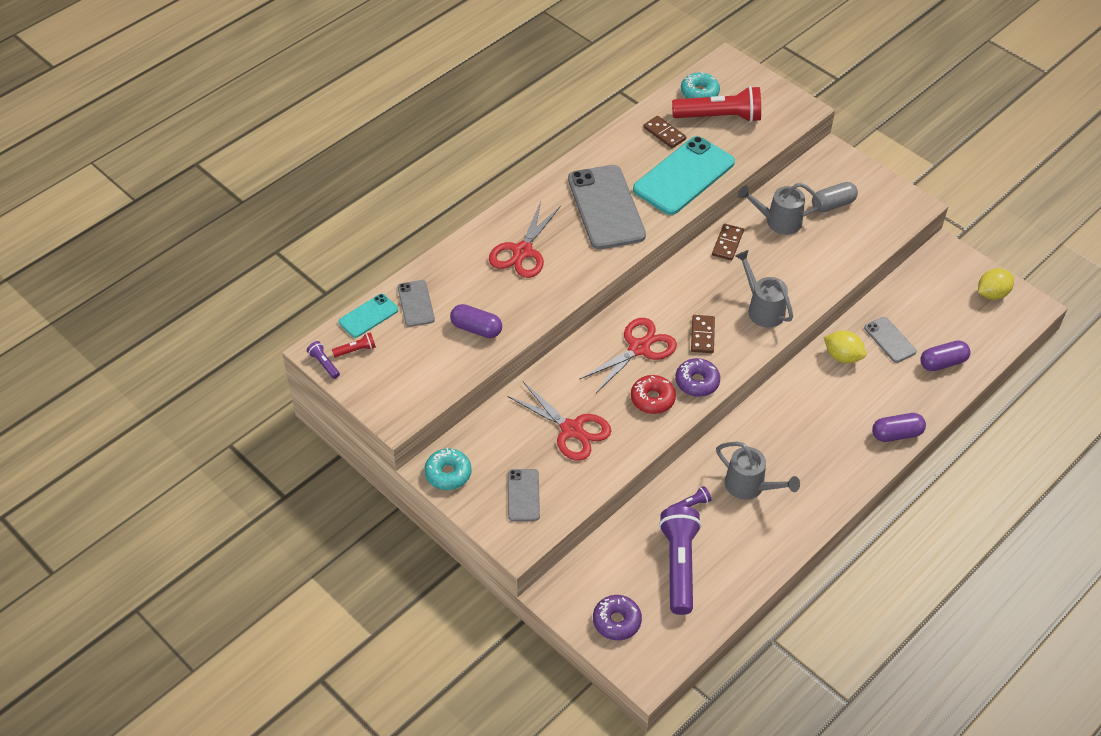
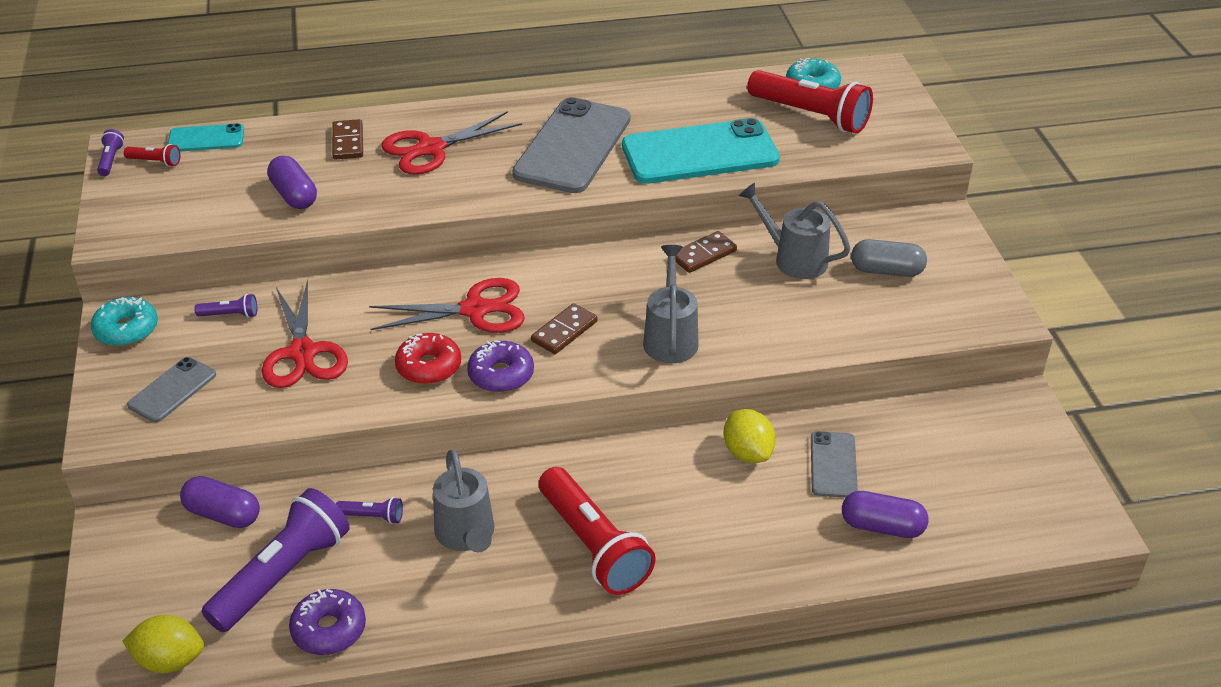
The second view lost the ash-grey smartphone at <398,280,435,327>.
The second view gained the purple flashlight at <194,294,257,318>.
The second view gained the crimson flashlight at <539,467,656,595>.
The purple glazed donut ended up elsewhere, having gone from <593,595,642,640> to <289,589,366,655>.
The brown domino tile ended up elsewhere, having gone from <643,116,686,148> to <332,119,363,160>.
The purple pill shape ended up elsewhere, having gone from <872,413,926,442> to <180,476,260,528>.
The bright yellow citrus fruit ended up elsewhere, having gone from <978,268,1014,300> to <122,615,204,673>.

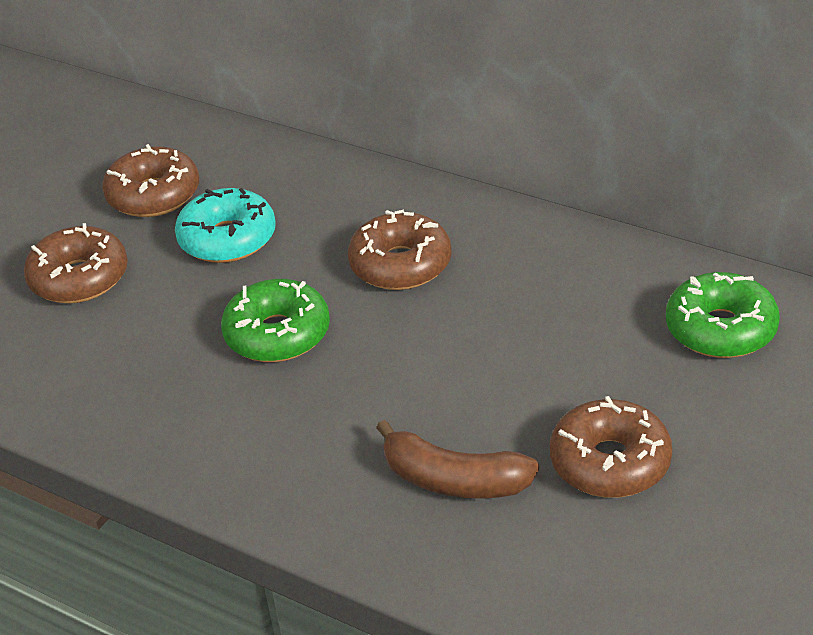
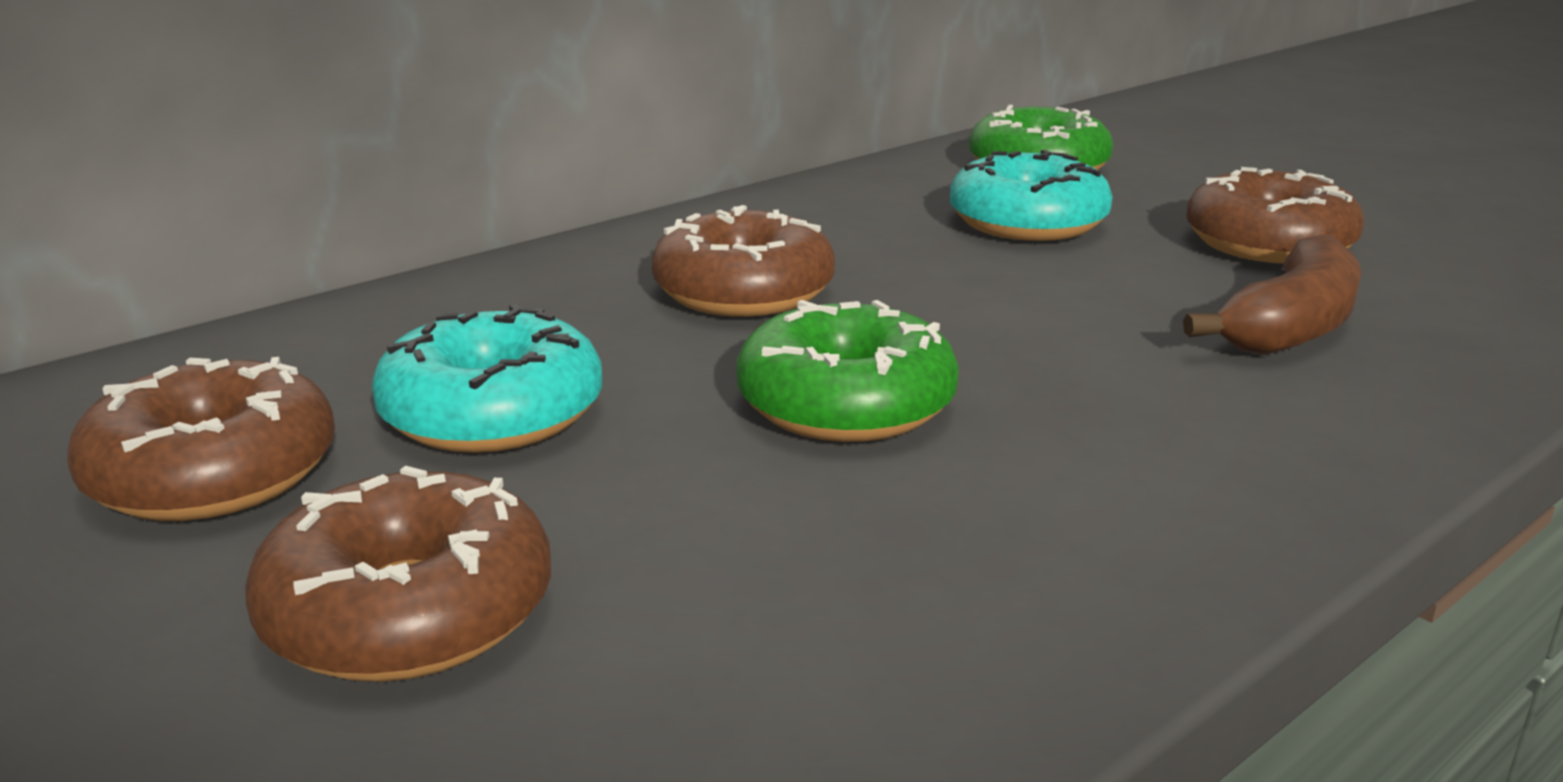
The second view gained the turquoise glazed donut at <950,150,1113,241>.

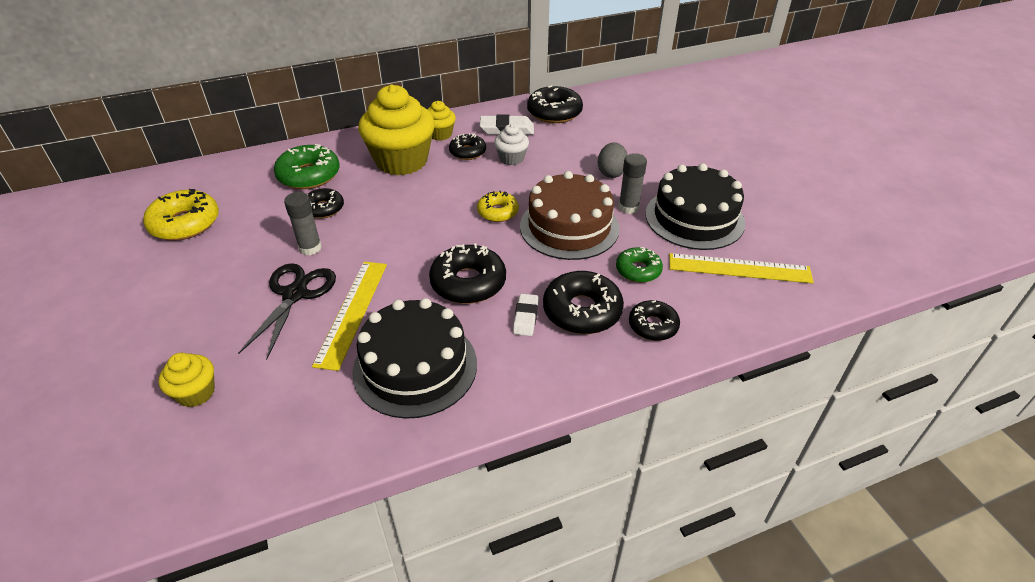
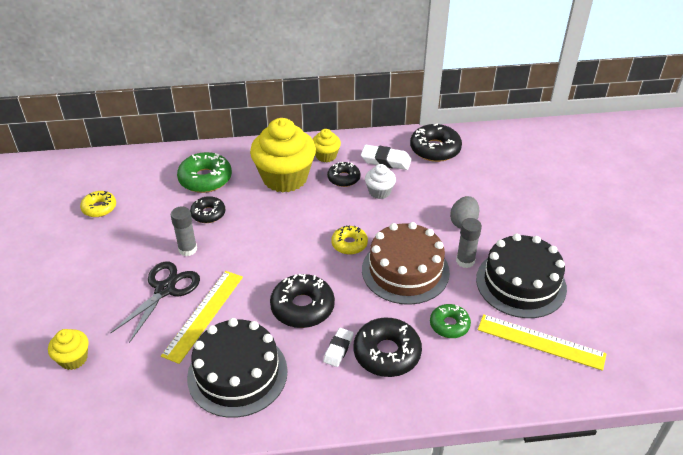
The second view lost the ebony glazed donut at <629,300,680,341>.
The size of the bright yellow glazed donut at <143,189,219,241> changed by a factor of 0.62.

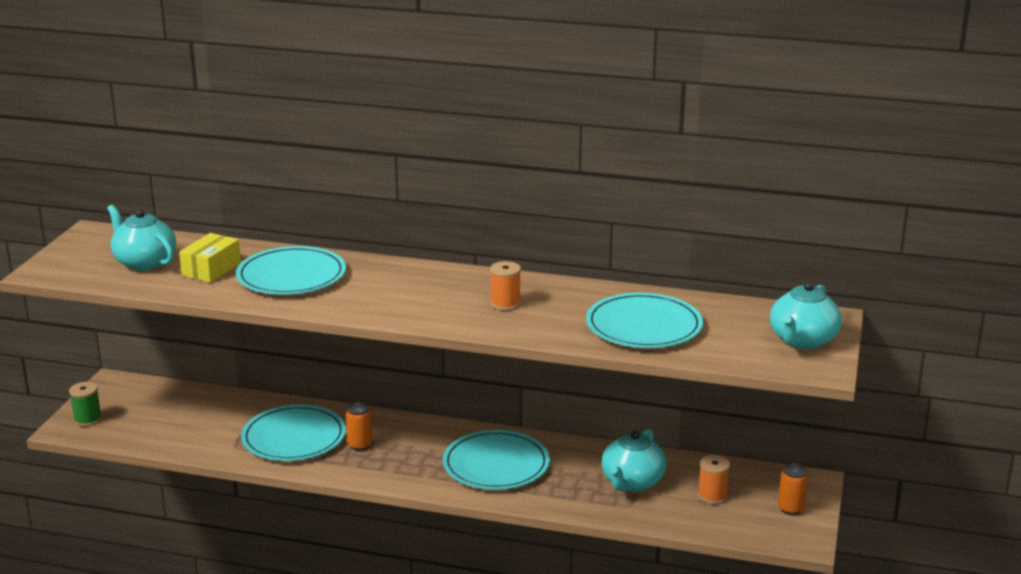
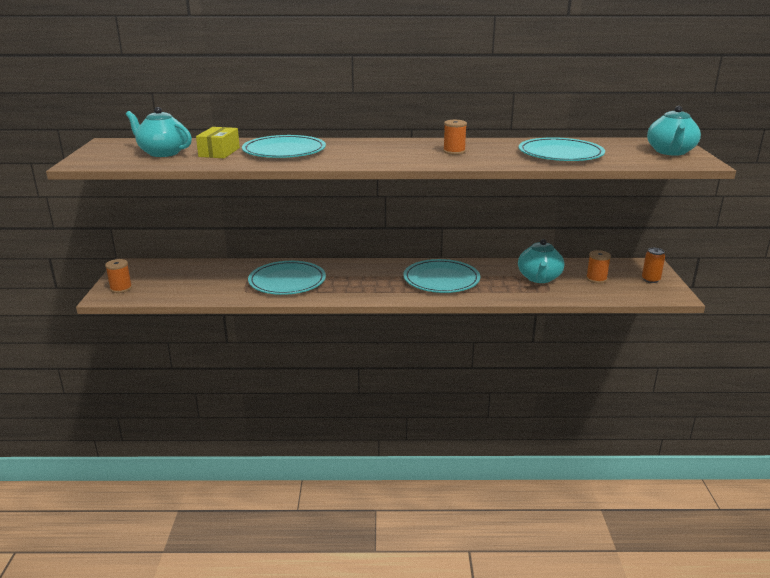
The second view lost the orange tin at <346,403,372,451>.
What was the leaf-green spool at <69,382,102,427> turned into the orange spool at <105,259,132,293>.

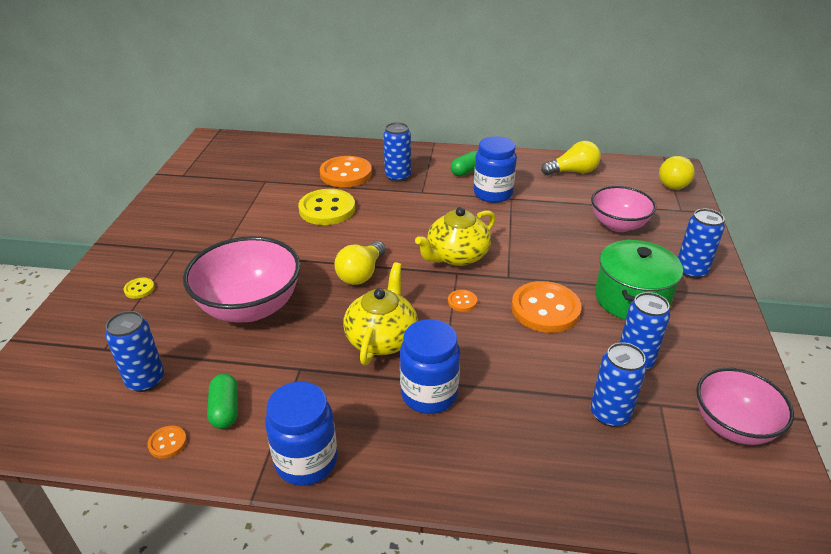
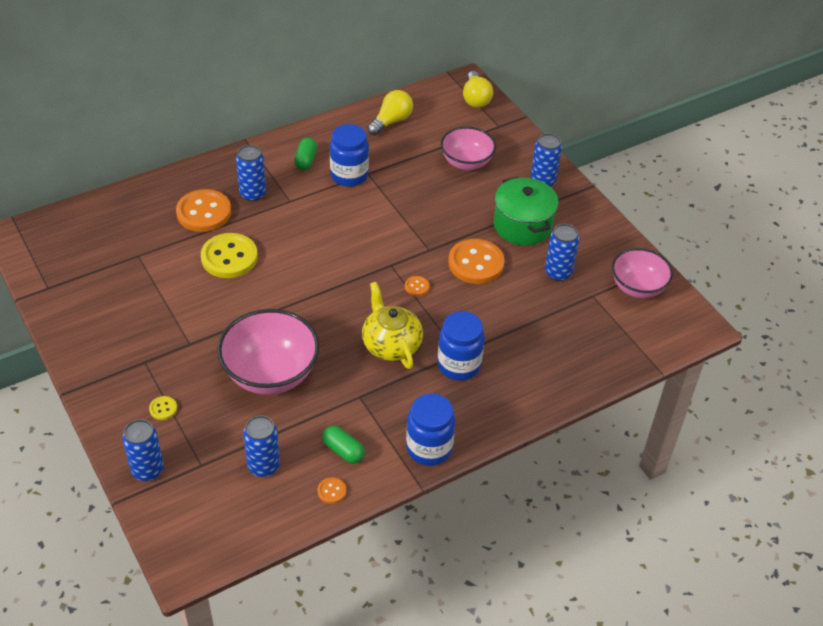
The second view lost the bright yellow lightbulb at <334,241,386,285>.
The second view lost the bright yellow teapot at <415,207,495,266>.
The royal blue tin ended up elsewhere, having gone from <590,342,647,427> to <122,419,164,481>.

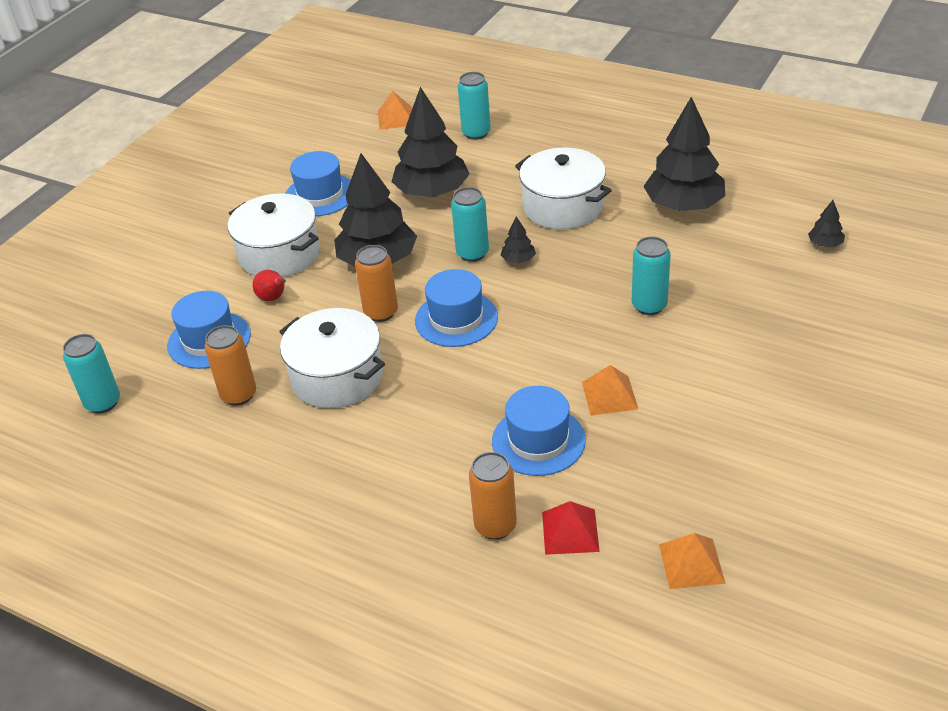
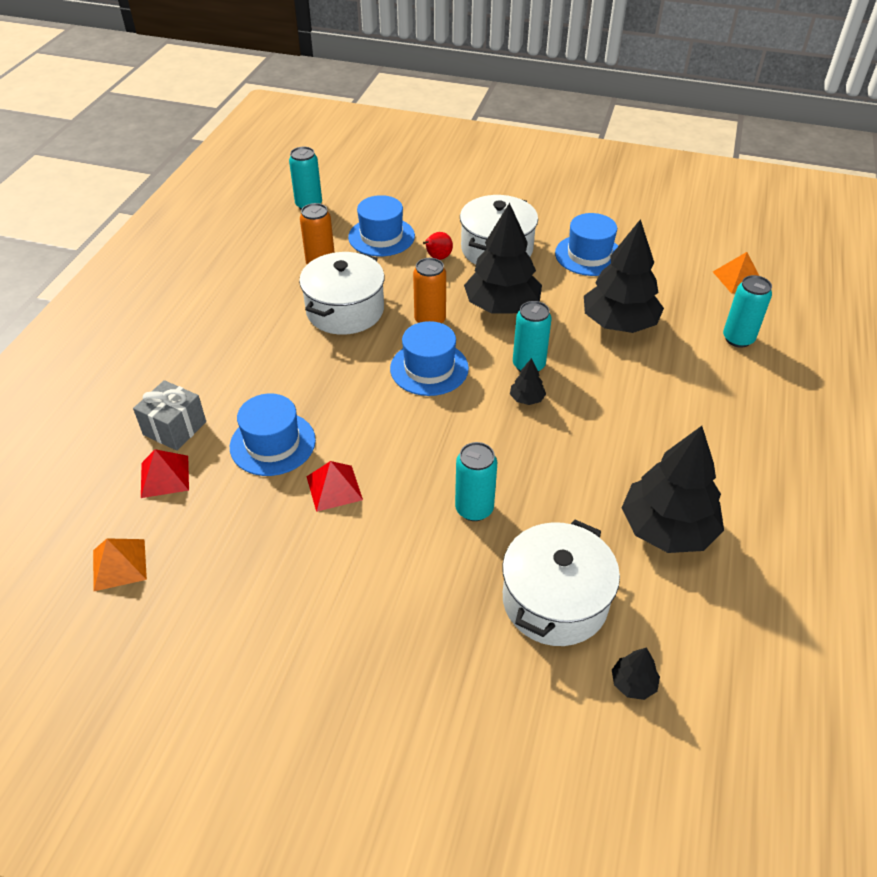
The white cooking pot ended up elsewhere, having gone from <515,147,612,229> to <502,520,620,646>.
Where the orange tin stood at <469,452,517,540>, the ash-grey wrapped gift came to stand at <133,380,206,451>.
What was the orange pyramid at <582,365,638,416> turned into the crimson pyramid at <306,461,363,512>.

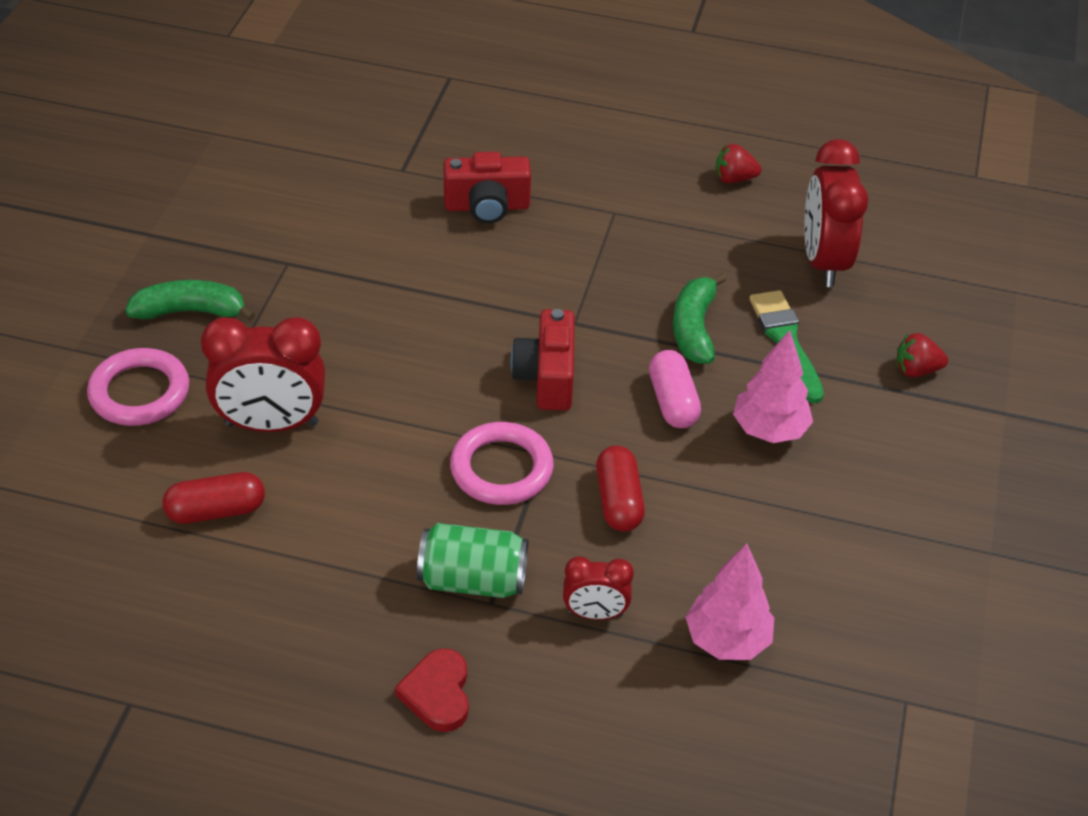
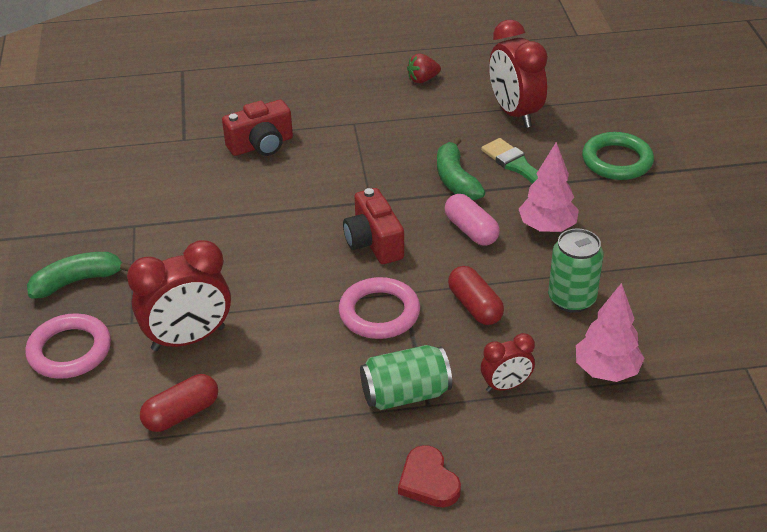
The second view gained the leaf-green tin at <548,228,603,313>.
Where the crimson toy strawberry stood at <896,333,948,377>, the leaf-green torus came to stand at <582,132,654,180>.

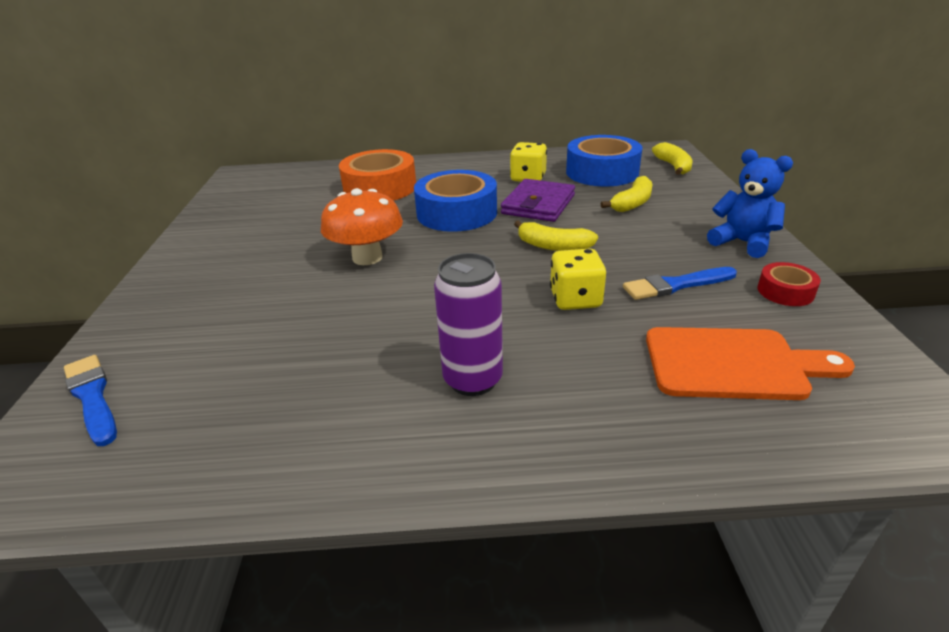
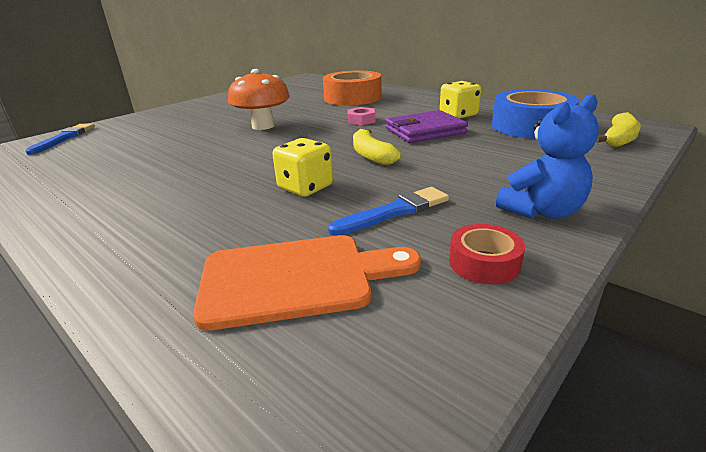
The second view lost the purple tin at <434,253,503,396>.
The second view lost the bright yellow banana at <601,176,652,212>.
Where the royal blue tape stood at <414,170,497,232>, the rose-pink hex nut came to stand at <347,107,375,125>.
The royal blue brush at <623,267,737,300> ended up facing another way, 120 degrees clockwise from before.
The orange chopping board at <646,327,855,400> ended up facing another way, 60 degrees counterclockwise from before.
The royal blue stuffed bear at <707,149,793,258> ended up facing another way, 60 degrees clockwise from before.

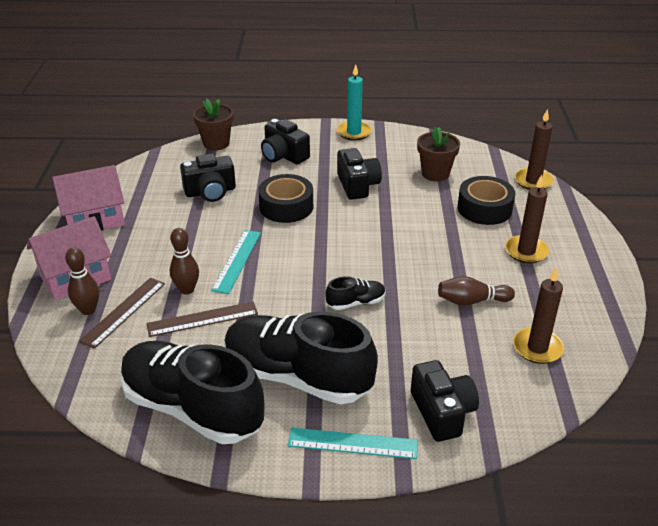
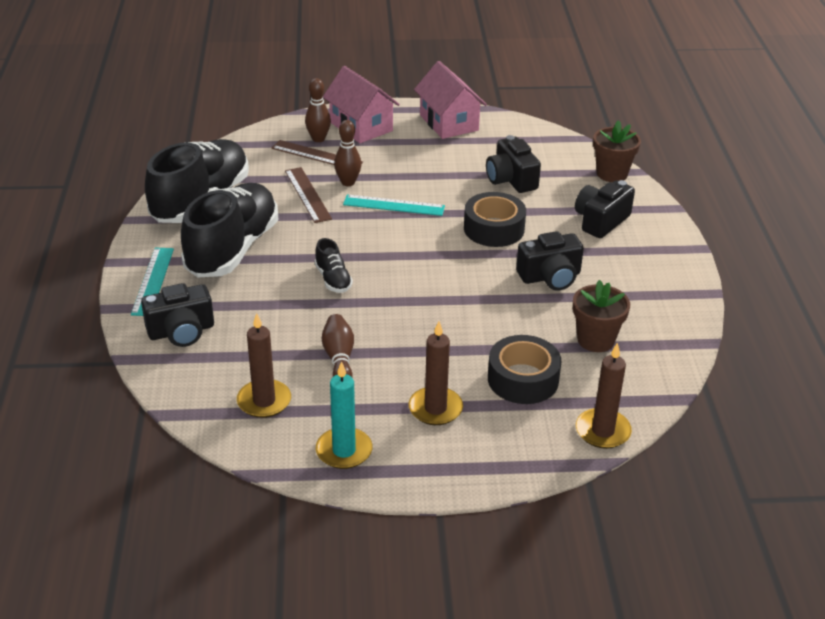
The turquoise candle ended up elsewhere, having gone from <337,64,372,141> to <316,361,372,469>.

